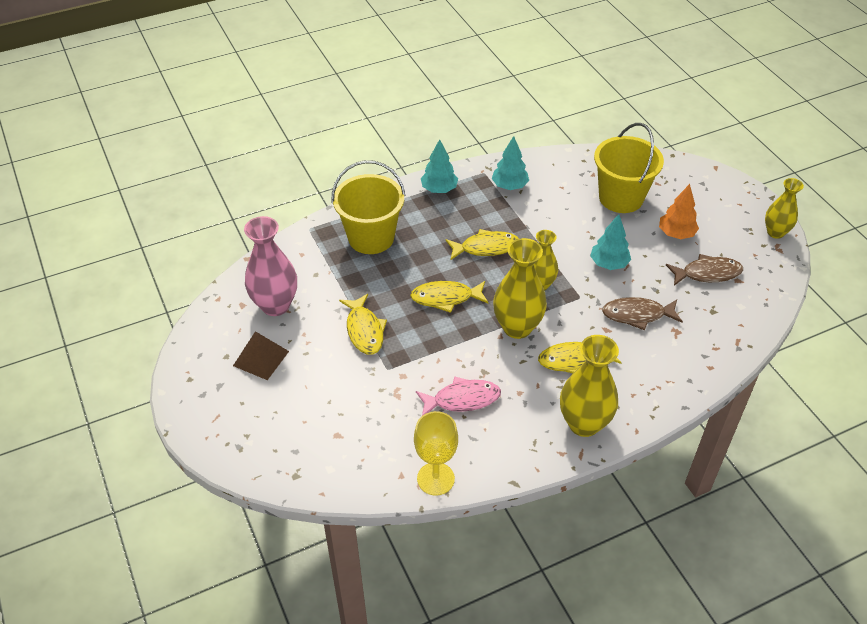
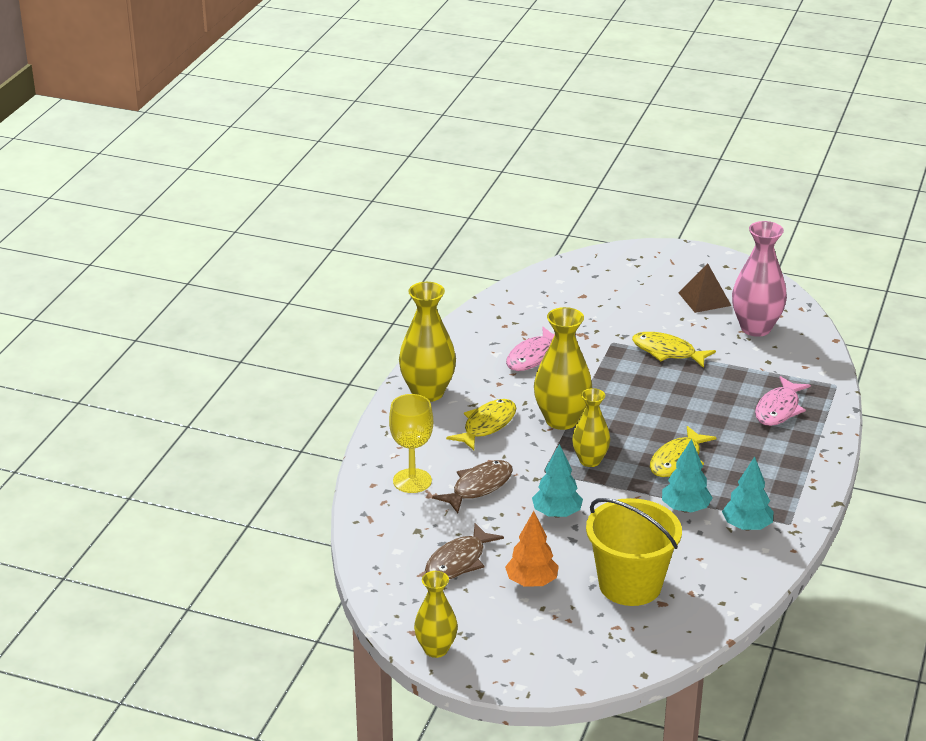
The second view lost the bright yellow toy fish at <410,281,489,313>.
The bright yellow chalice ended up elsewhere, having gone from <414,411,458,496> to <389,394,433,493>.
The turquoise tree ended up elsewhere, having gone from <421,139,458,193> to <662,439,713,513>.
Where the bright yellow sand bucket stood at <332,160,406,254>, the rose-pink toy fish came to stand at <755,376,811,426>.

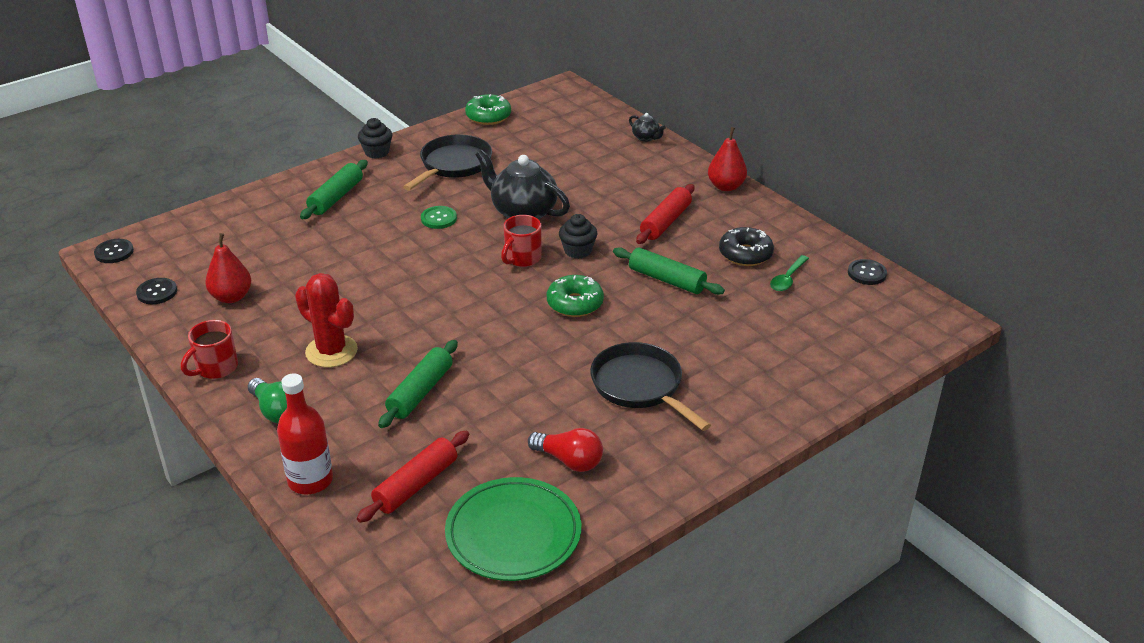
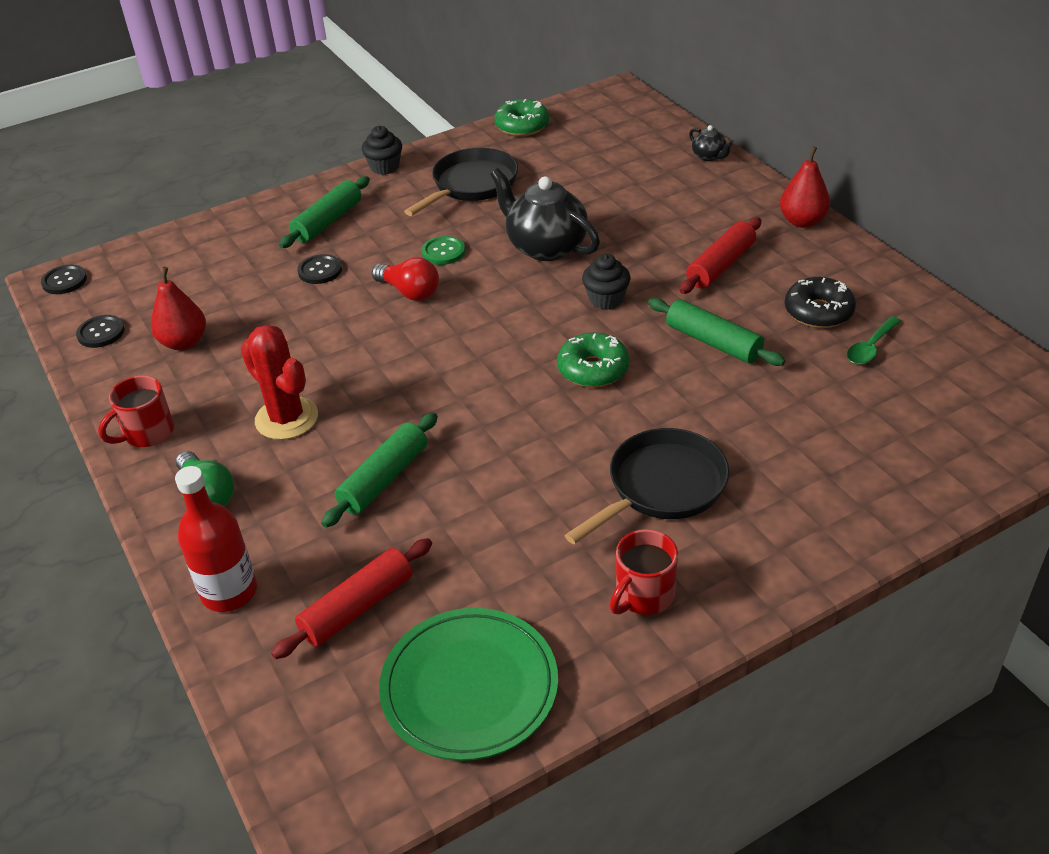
The crimson tea mug ended up elsewhere, having gone from <501,215,542,267> to <610,529,678,615>.
The crimson lightbulb ended up elsewhere, having gone from <528,428,603,472> to <372,257,439,301>.
The ebony sewing button ended up elsewhere, having gone from <848,259,887,285> to <297,254,342,284>.
The ebony skillet at <590,342,711,431> ended up facing another way, 75 degrees clockwise from before.

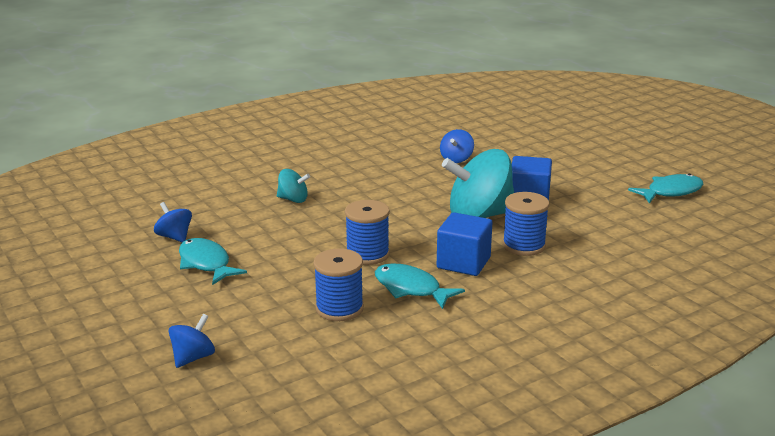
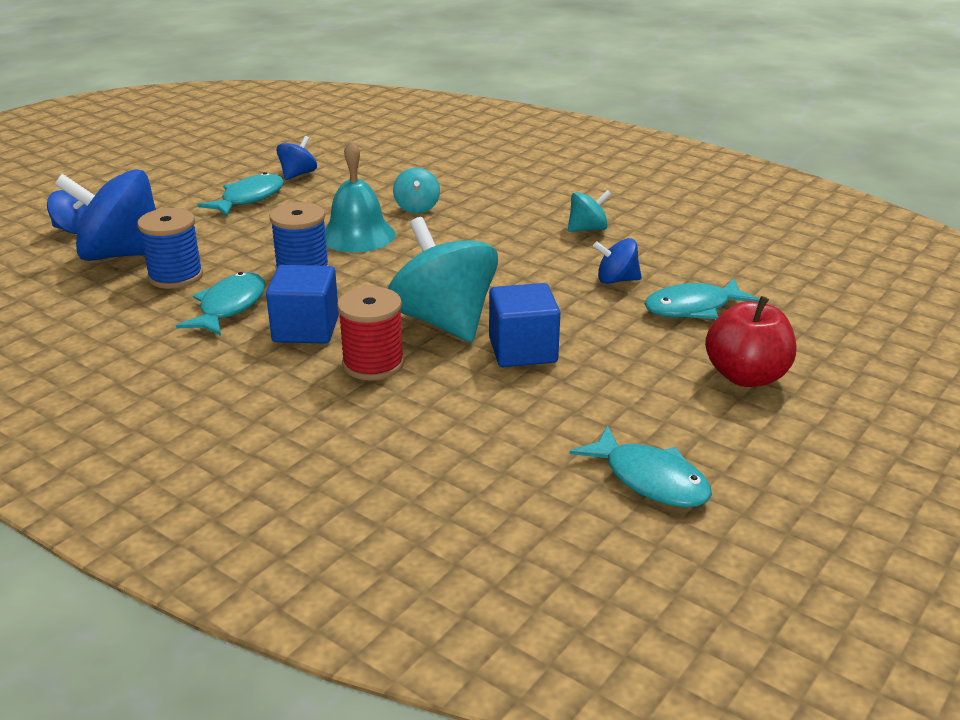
The second view gained the royal blue whirligig at <55,169,156,261>.
The second view gained the turquoise school bell at <325,140,395,252>.
The second view gained the turquoise whirligig at <568,190,611,232>.
The second view gained the turquoise toy fish at <644,279,760,319>.
The second view gained the crimson toy apple at <705,296,796,387>.
What was the royal blue spool at <503,192,549,256> turned into the crimson spool at <337,286,404,381>.

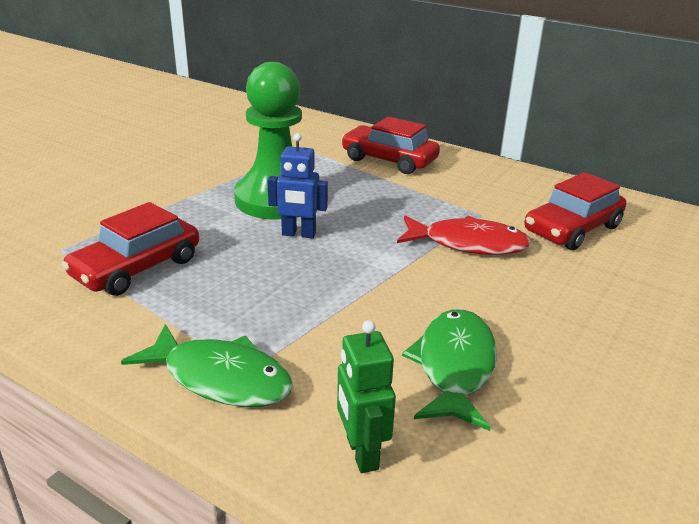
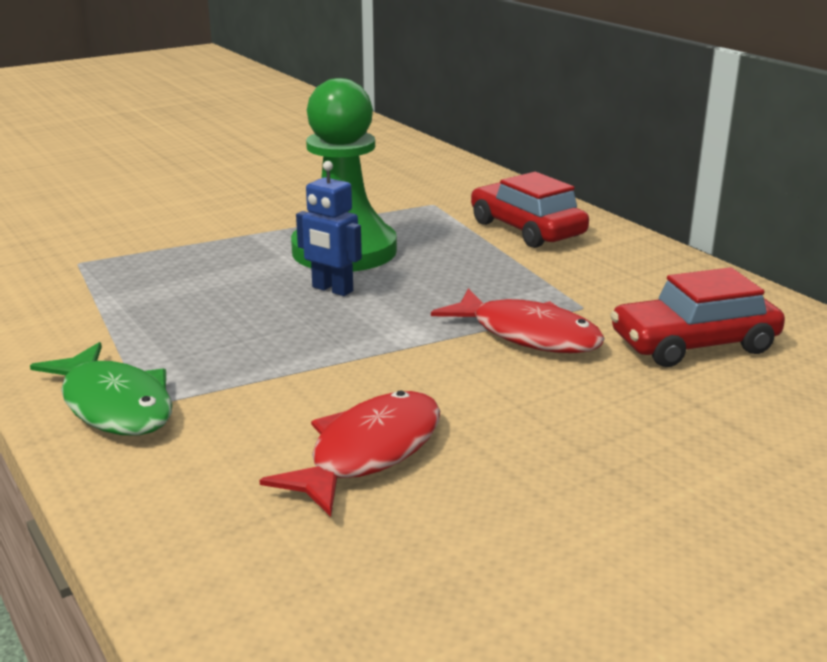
The second view lost the crimson car at <62,202,199,296>.
The second view lost the leaf-green toy robot at <337,320,396,473>.
What was the leaf-green toy fish at <402,309,497,431> turned into the crimson toy fish at <259,390,440,517>.

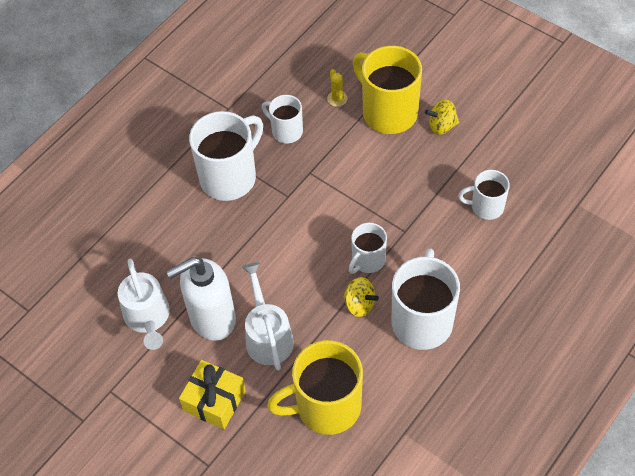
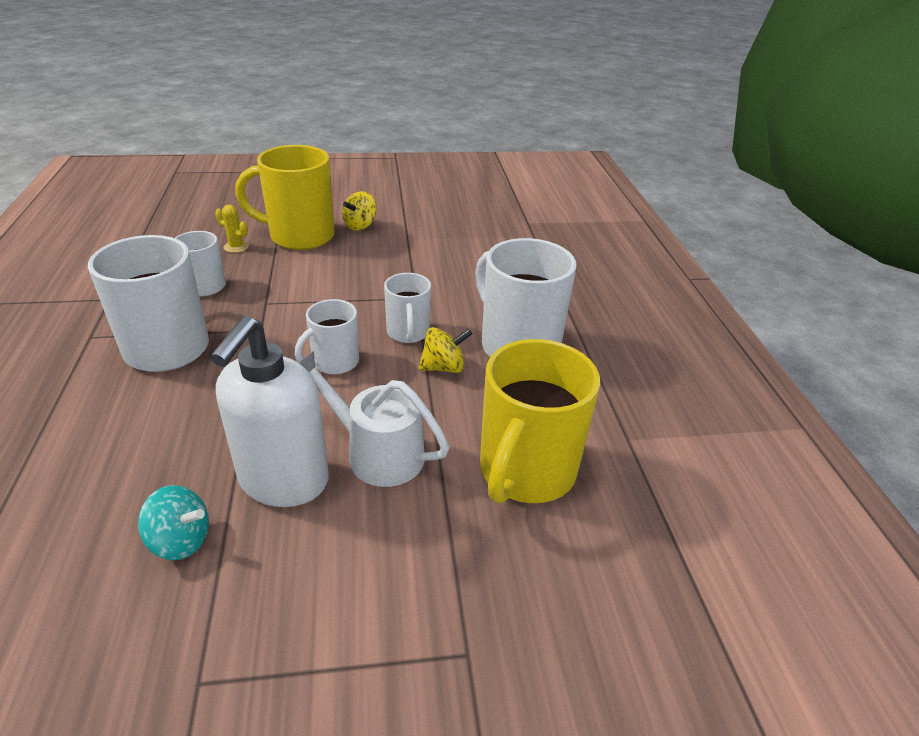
The second view lost the bright yellow wrapped gift at <179,360,246,429>.
The white tea mug ended up elsewhere, having gone from <458,170,510,220> to <295,299,359,375>.
Where the white watering pot stood at <118,259,170,350>, the turquoise whirligig came to stand at <138,485,209,560>.

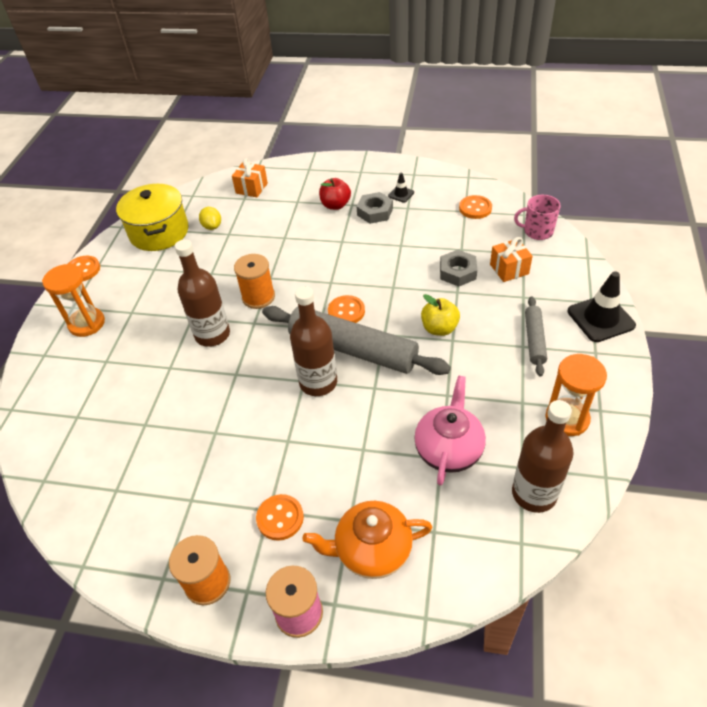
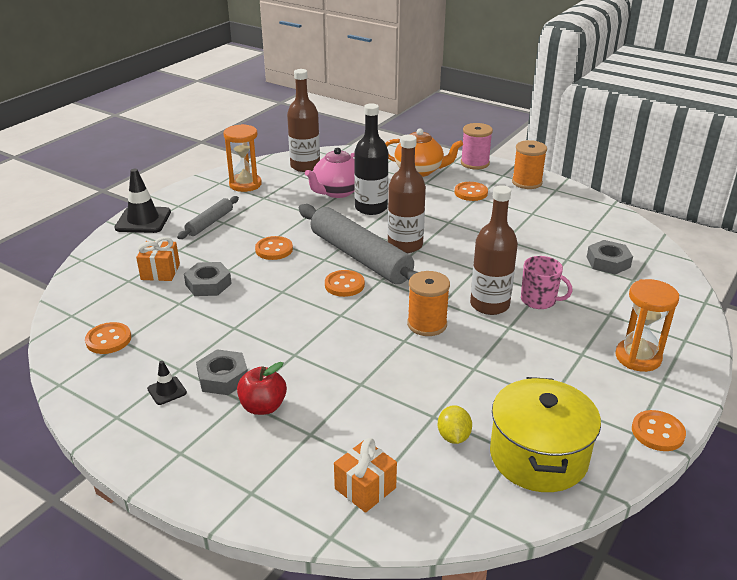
The second view gained the ebony flask at <354,103,388,215>.
The second view gained the ash-grey hex nut at <587,240,633,274>.
The rose-pink tea mug ended up elsewhere, having gone from <514,195,560,240> to <521,256,572,309>.
Where the bright yellow toy apple stood at <421,294,460,336>, the orange sewing button came to stand at <255,236,293,260>.

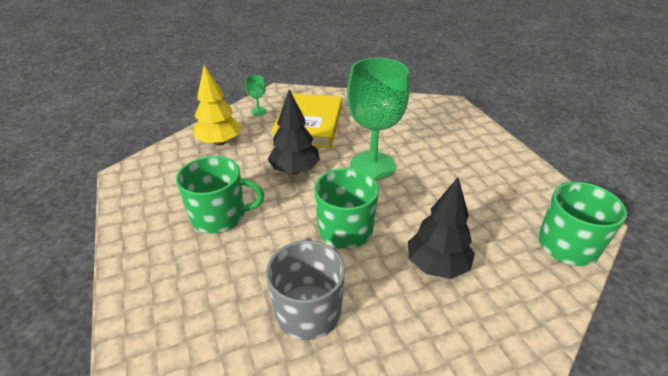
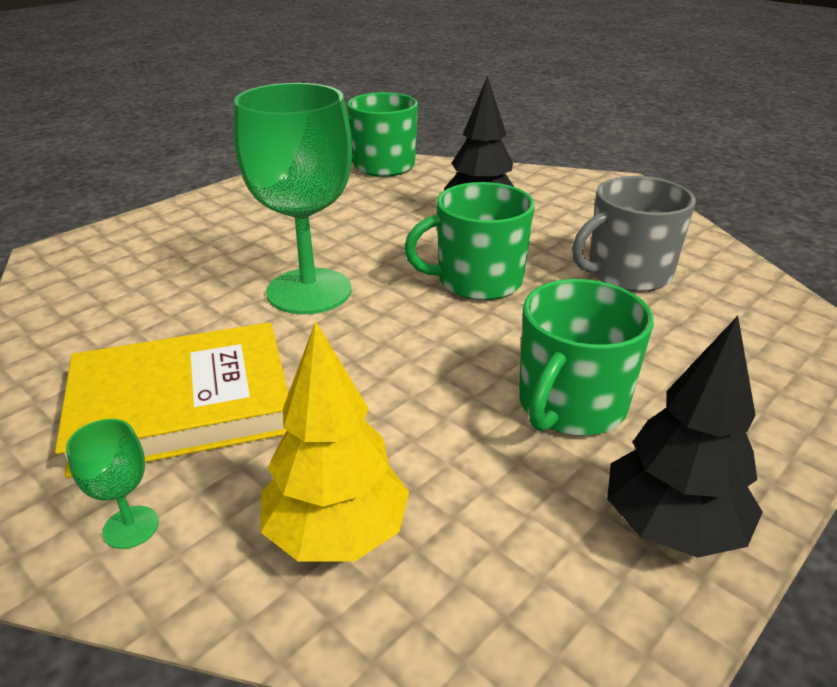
The ebony tree ended up elsewhere, having gone from <267,89,320,174> to <607,316,763,558>.
The leaf-green tea mug at <176,156,264,234> ended up facing another way, 120 degrees counterclockwise from before.

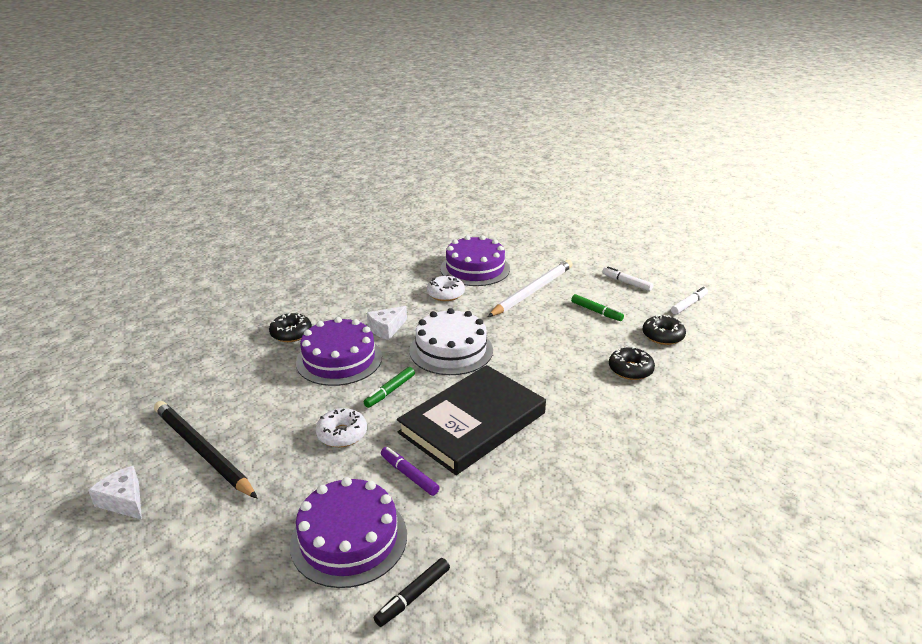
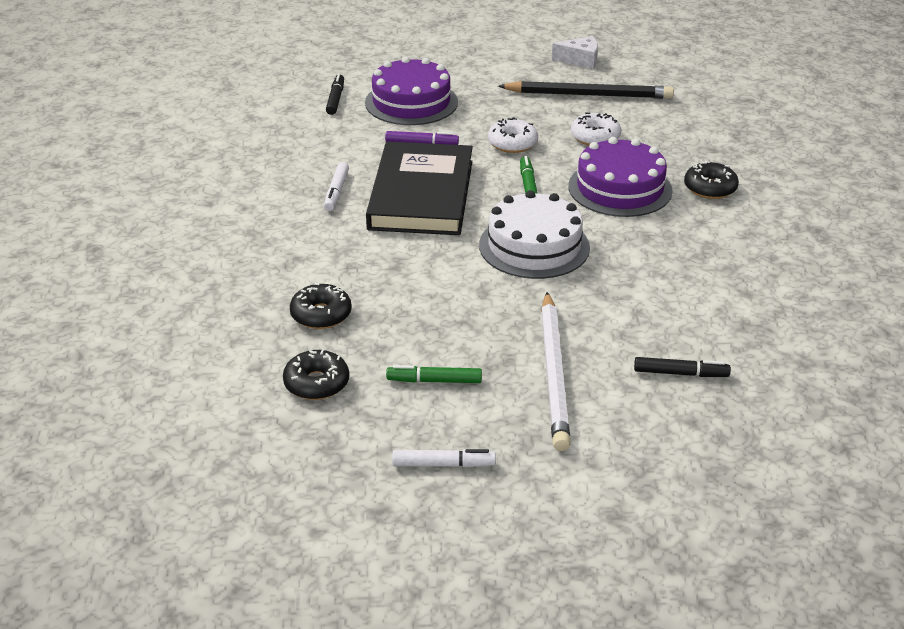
The second view lost the white cheese wedge at <367,306,407,340>.
The white glazed donut ended up elsewhere, having gone from <427,274,465,301> to <571,112,621,146>.
The white marker ended up elsewhere, having gone from <671,287,708,314> to <324,162,349,211>.
Where the purple gateau stood at <440,235,510,286>, the ebony marker came to stand at <634,357,731,377>.

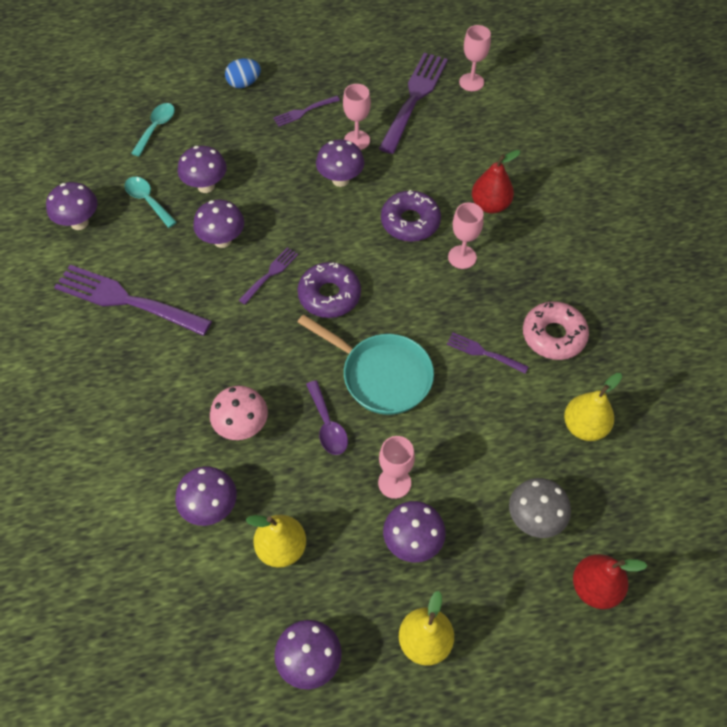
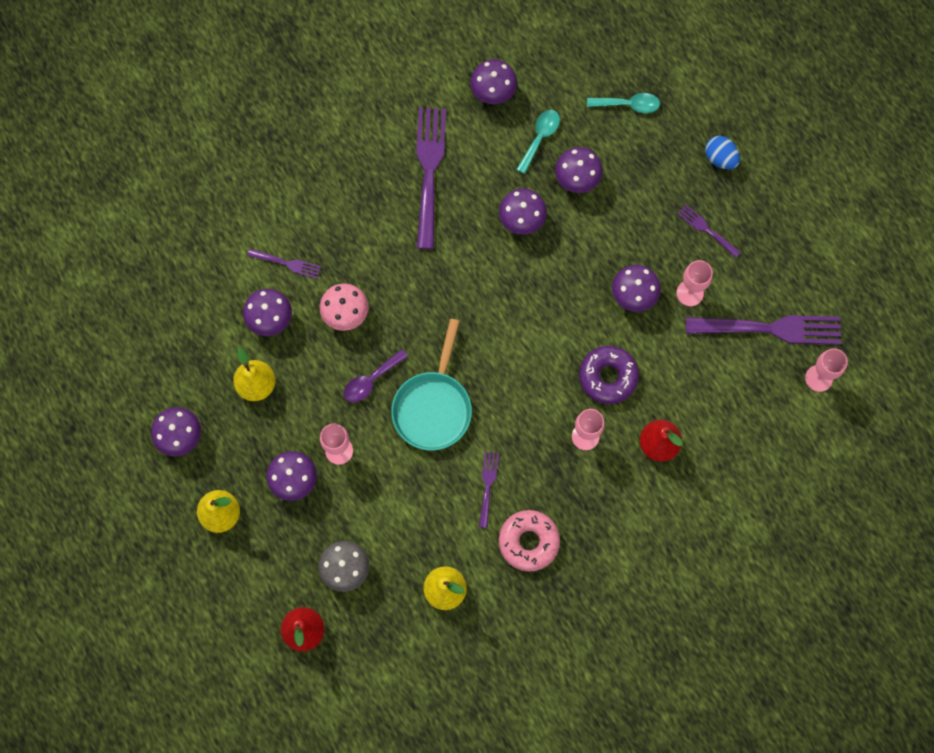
The second view lost the purple glazed donut at <297,262,361,318>.
The purple table fork ended up elsewhere, having gone from <239,247,298,304> to <247,249,321,279>.

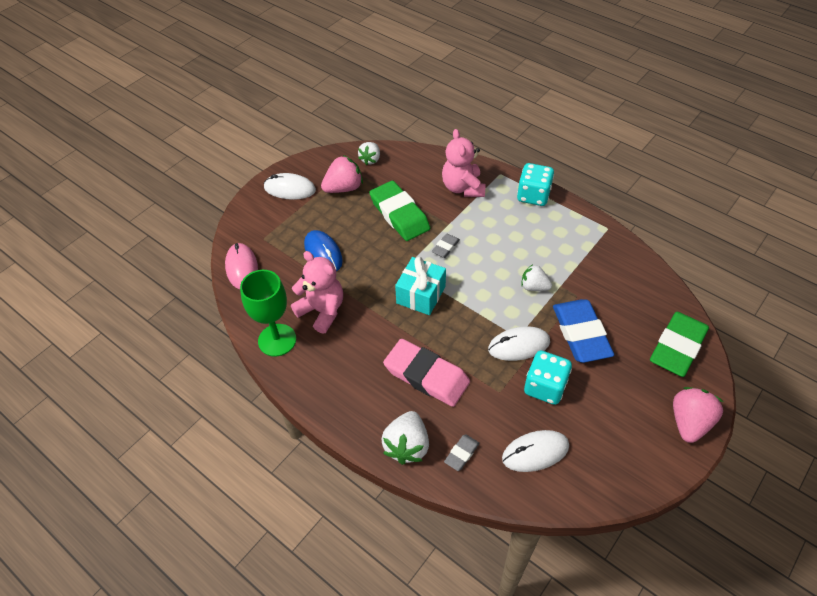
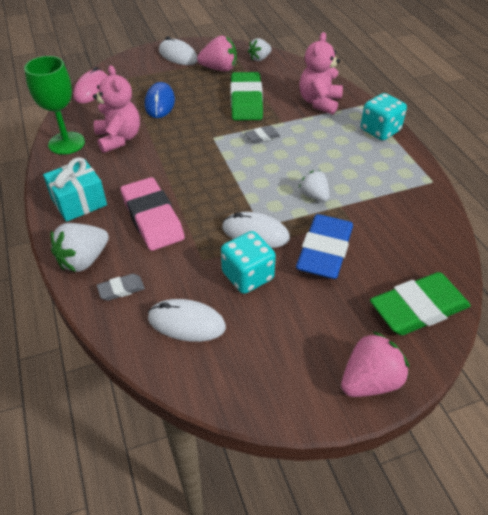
The turquoise wrapped gift ended up elsewhere, having gone from <395,257,446,315> to <43,157,107,222>.

